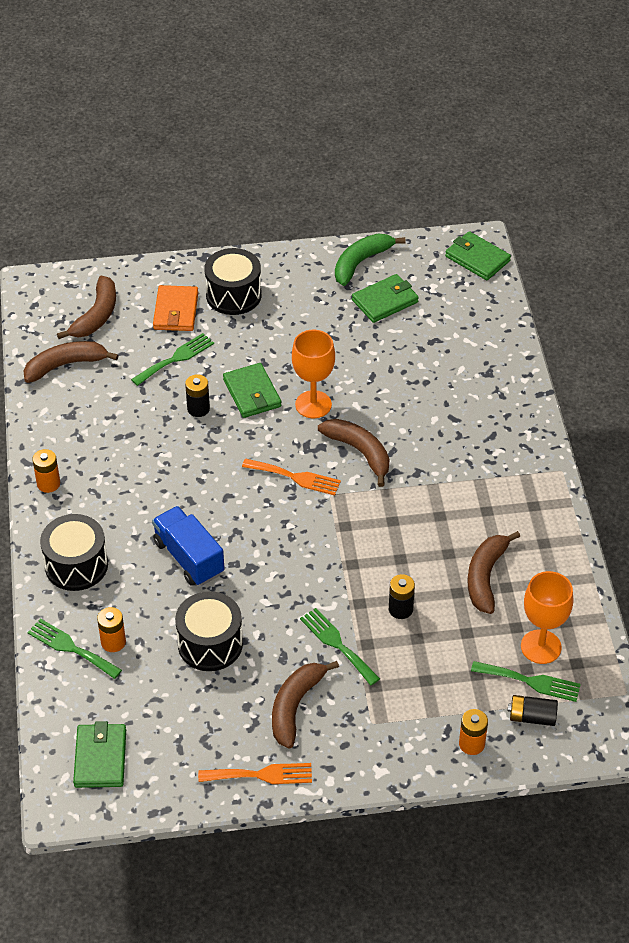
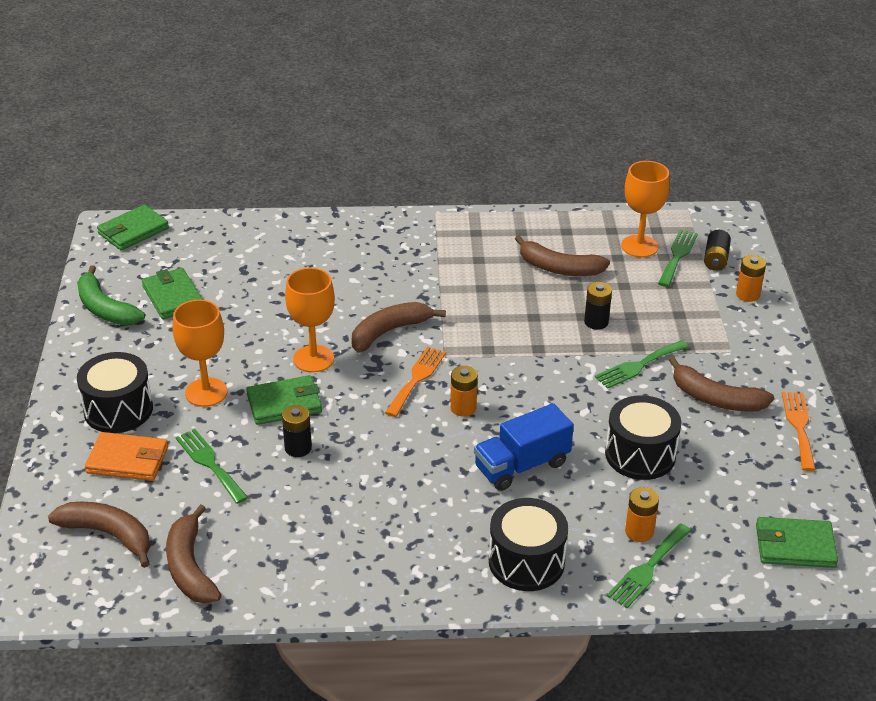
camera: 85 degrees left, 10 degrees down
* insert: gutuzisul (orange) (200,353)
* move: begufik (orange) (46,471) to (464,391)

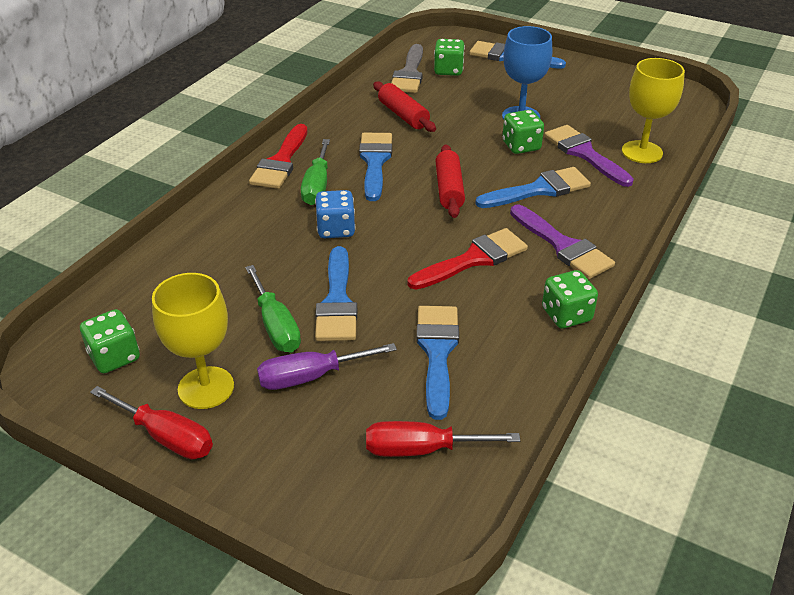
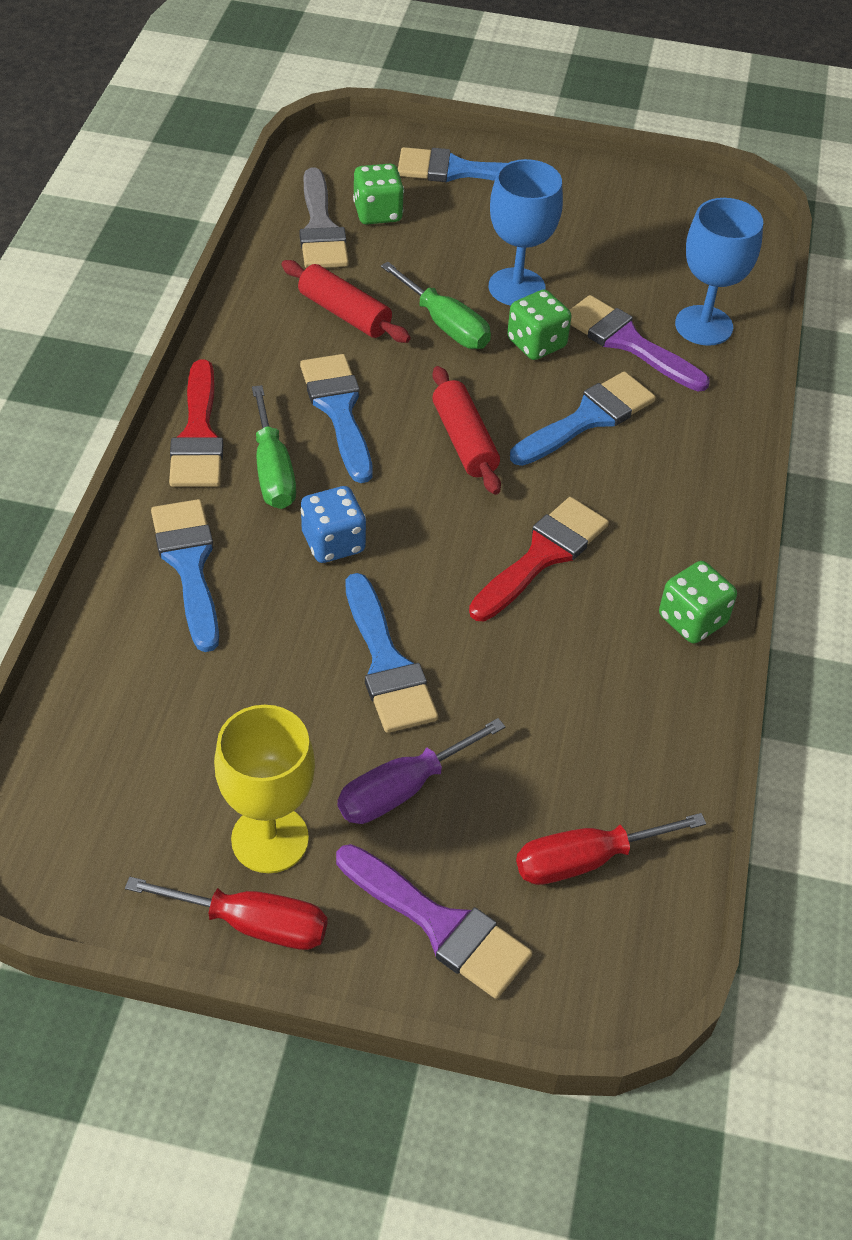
camera: 20 degrees left, 10 degrees up
* move: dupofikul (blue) (437,363) to (185,575)
* move: dupofikul (purple) (562,242) to (434,921)
* move: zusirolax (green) (273,309) to (436,305)
* recolor: gutuzisul (yellow) (653,110) to gutuzisul (blue) (719,272)
* delete: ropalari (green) (110,341)

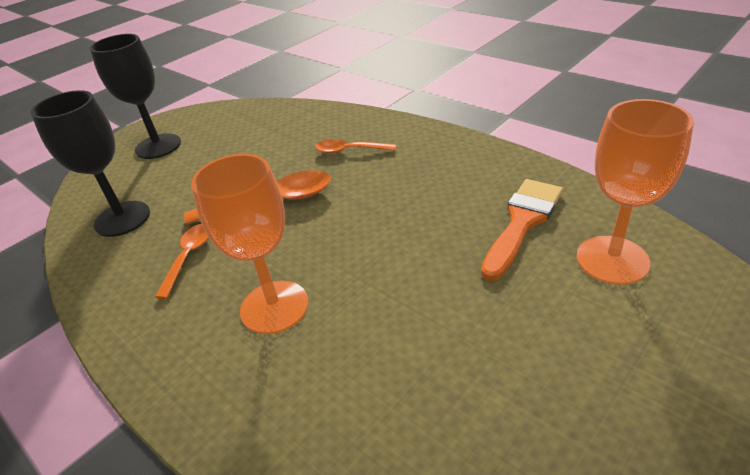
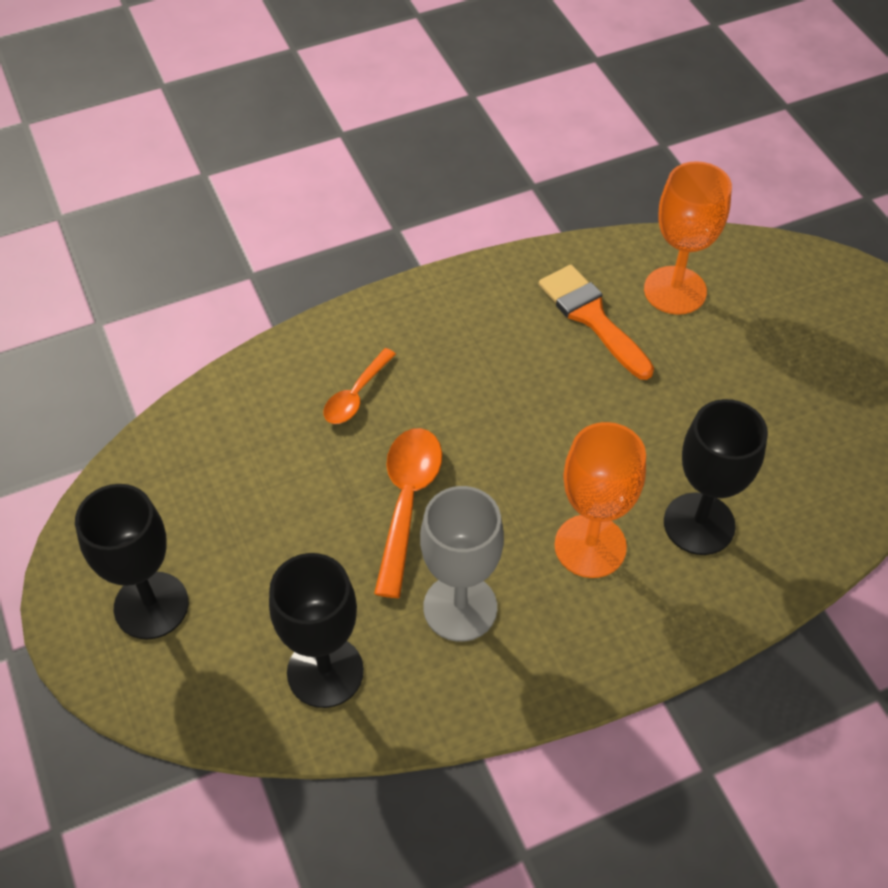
camera: 70 degrees left, 15 degrees up
* replace: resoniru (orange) (182,261) to gutuzisul (grey) (462,564)
* insert: gutuzisul (black) (716,477)

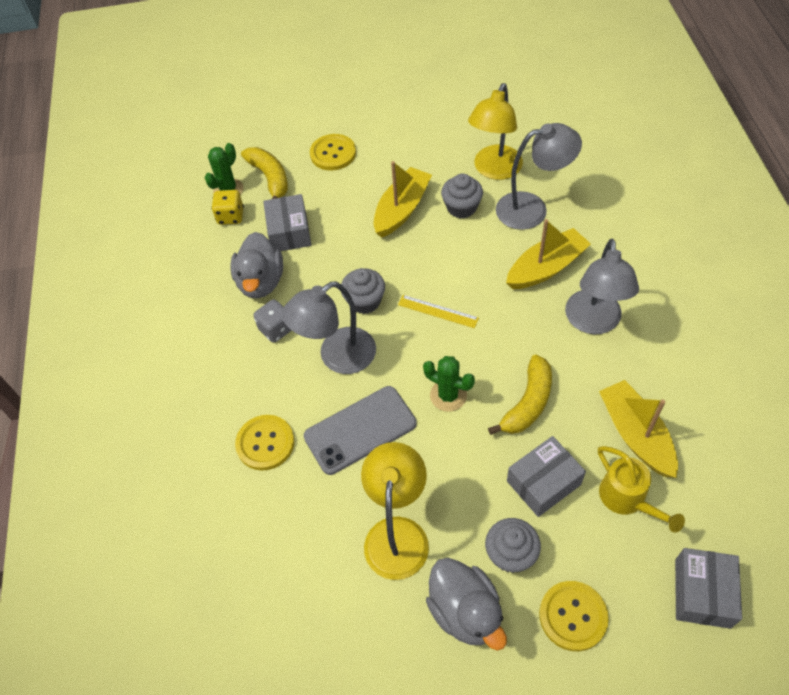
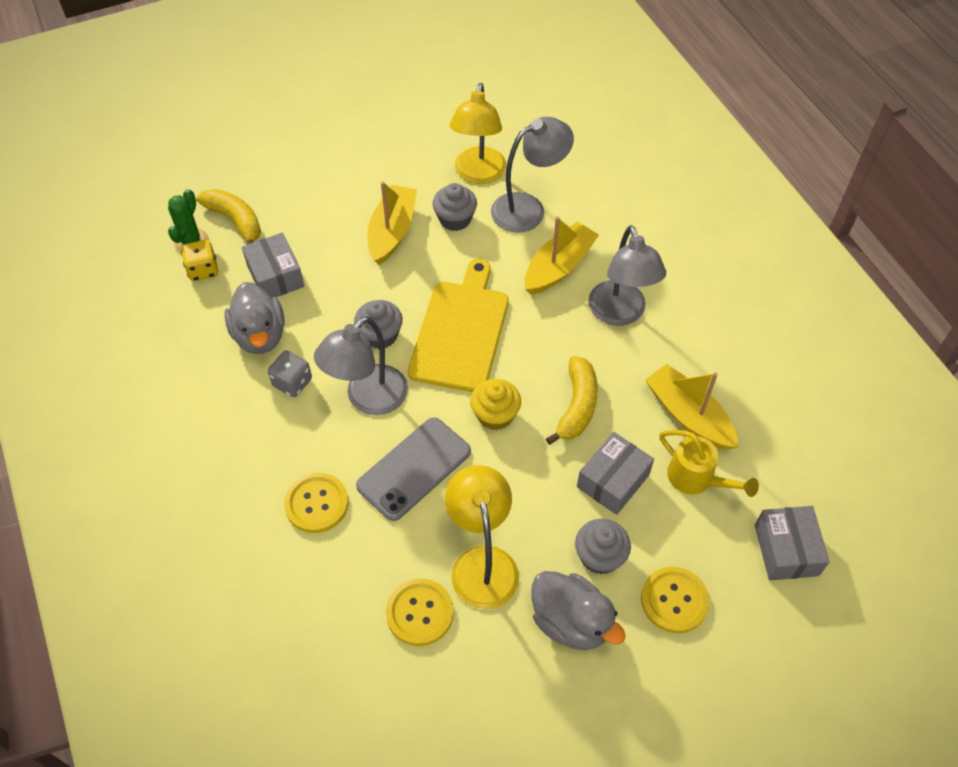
camera: 20 degrees left, 0 degrees up
* move: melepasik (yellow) (333,152) to (420,612)
* replace: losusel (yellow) (438,311) to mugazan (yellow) (458,325)
* replace: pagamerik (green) (449,384) to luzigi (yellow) (495,404)

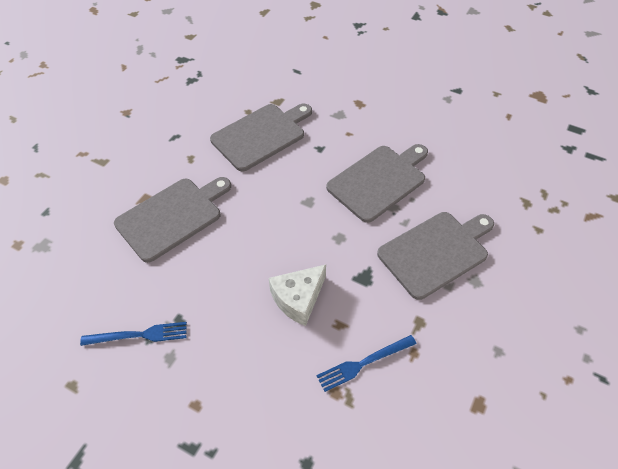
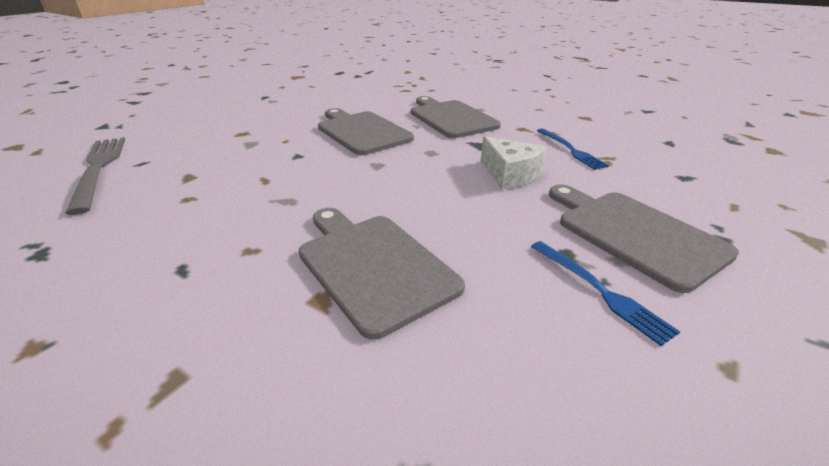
camera: 85 degrees left, 20 degrees down
* insert: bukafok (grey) (95,176)
* rotate: bukafok (blue) (133,334) = (605,293) 150 degrees clockwise
* move: mugazan (grey) (261,137) to (644,239)

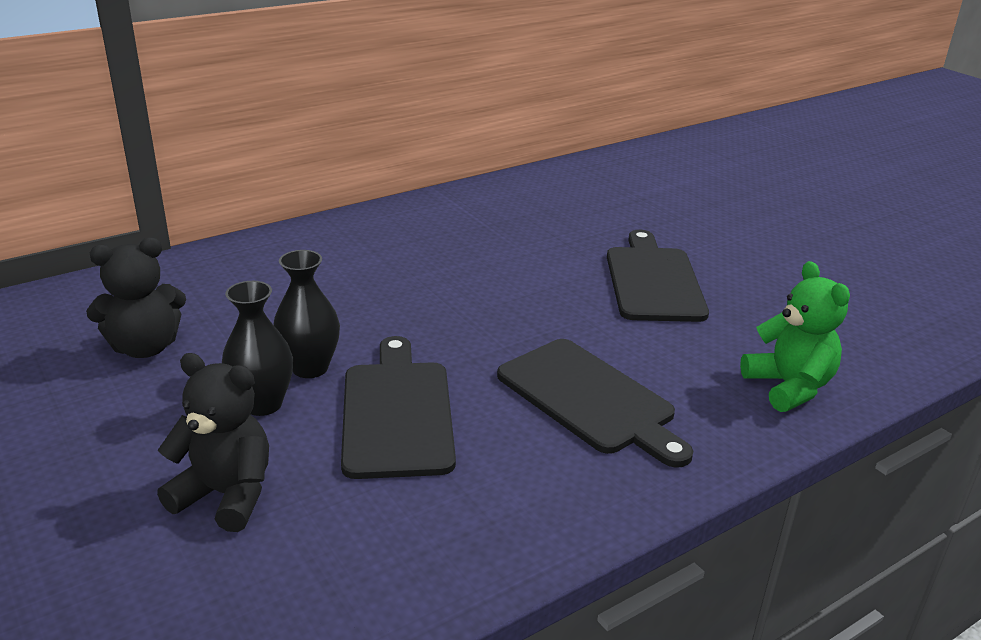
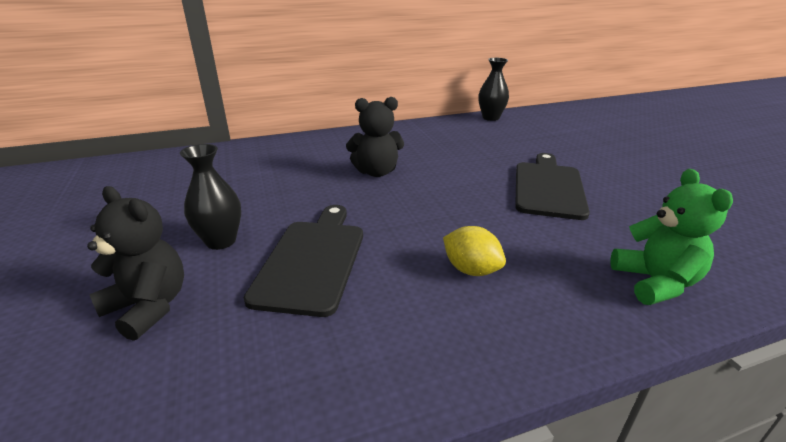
camera: 15 degrees right, 0 degrees up
* move: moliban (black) (136,298) to (375,137)
* replace: mugazan (black) (595,403) to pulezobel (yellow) (474,251)
* move: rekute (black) (306,314) to (493,89)

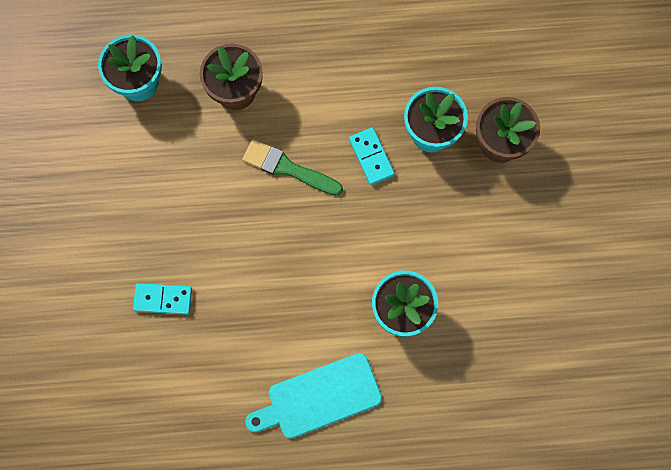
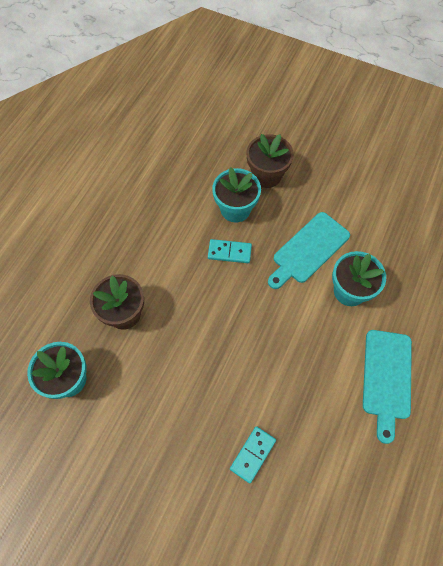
camera: 60 degrees left, 10 degrees down
* insert: mugazan (turquoise) (309,250)
* delete: dupofikul (green) (292,167)

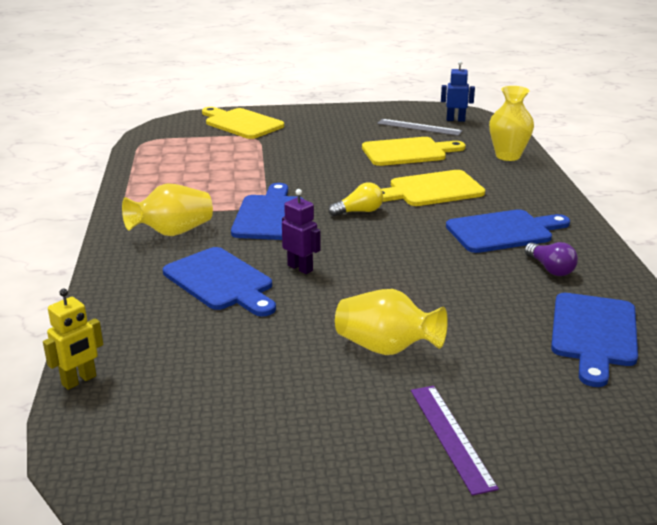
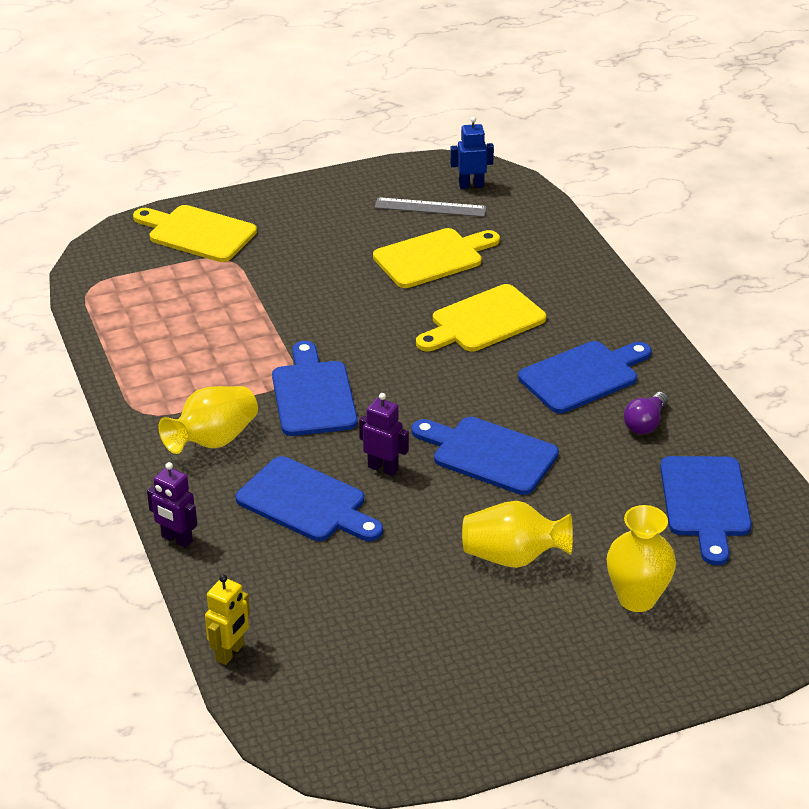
camera: 15 degrees left, 10 degrees up
* insert: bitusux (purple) (172,505)
* insert: mugazan (blue) (485,456)
* move: rekute (yellow) (511,123) to (641,558)
* rotate: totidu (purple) (551,259) = (646,413) 75 degrees clockwise
* delete: totidu (yellow) (355,199)
* delete: losusel (purple) (455,441)

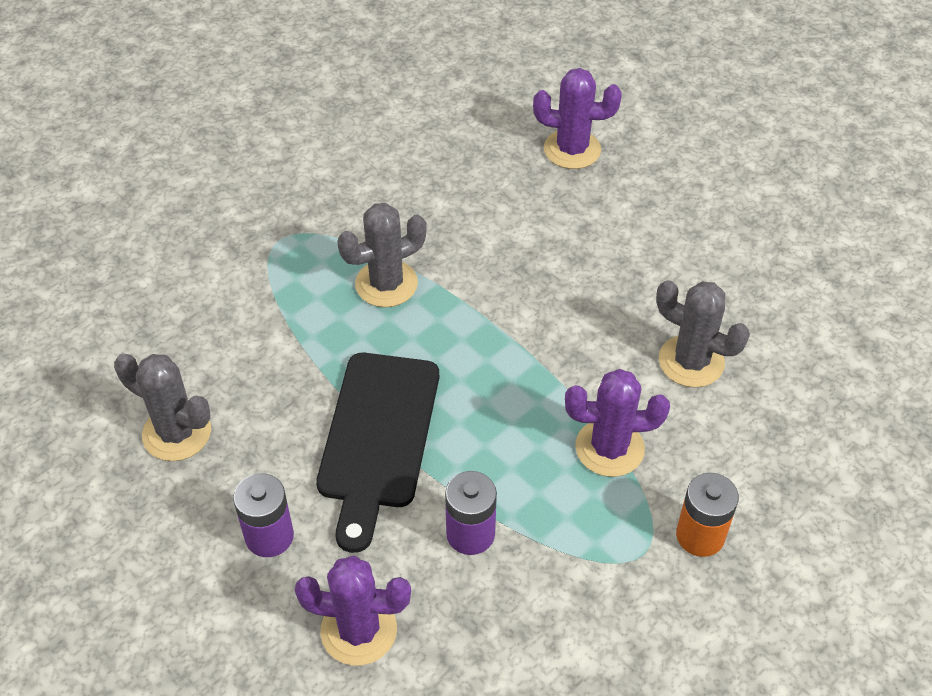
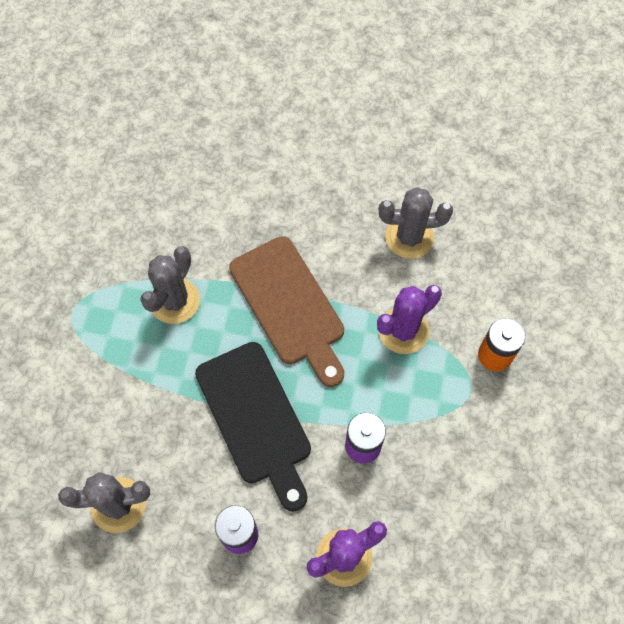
camera: 35 degrees left, 15 degrees up
* insert: mugazan (brown) (286,311)
* delete: pagamerik (purple) (577,118)

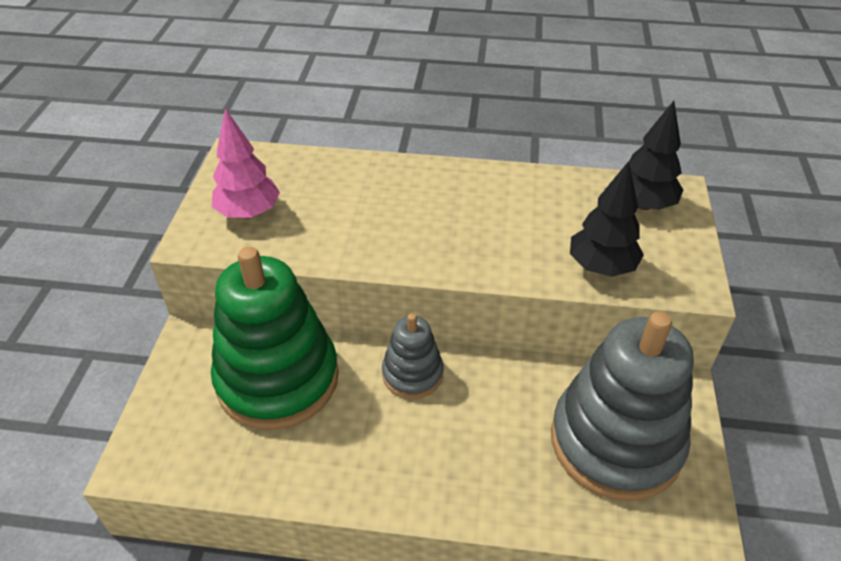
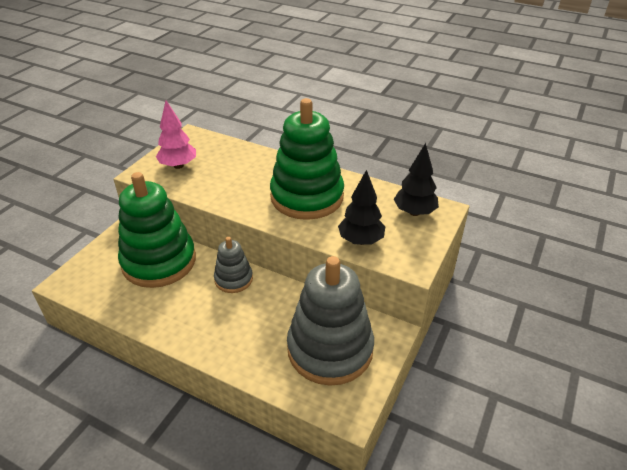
camera: 20 degrees right, 5 degrees down
* insert: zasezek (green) (307,159)

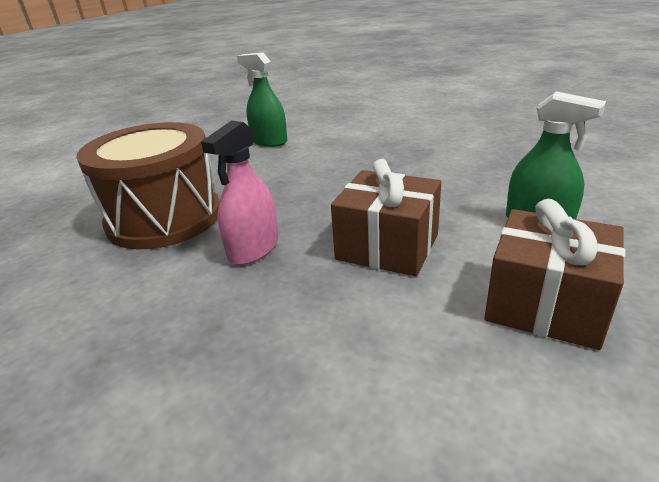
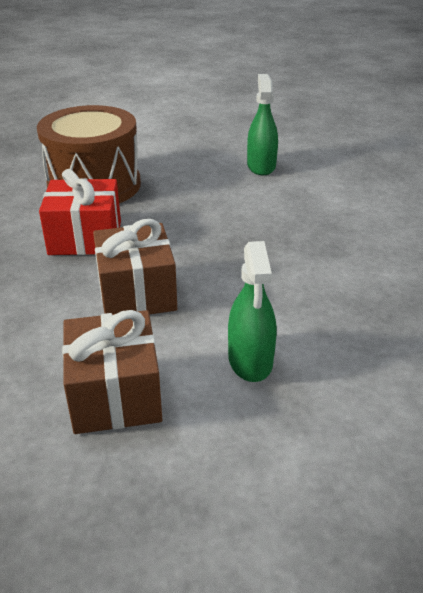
camera: 50 degrees right, 5 degrees up
* replace: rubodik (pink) (239,192) to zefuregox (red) (80,212)

